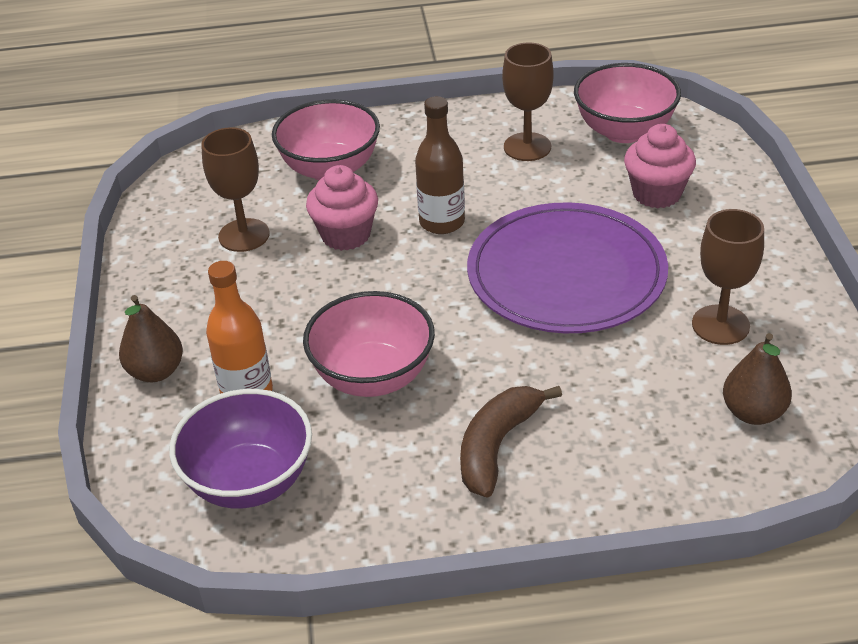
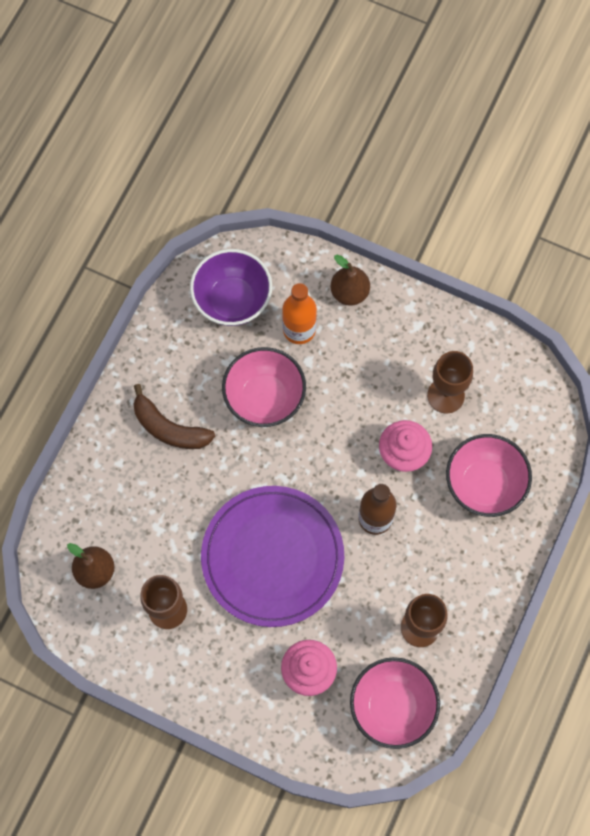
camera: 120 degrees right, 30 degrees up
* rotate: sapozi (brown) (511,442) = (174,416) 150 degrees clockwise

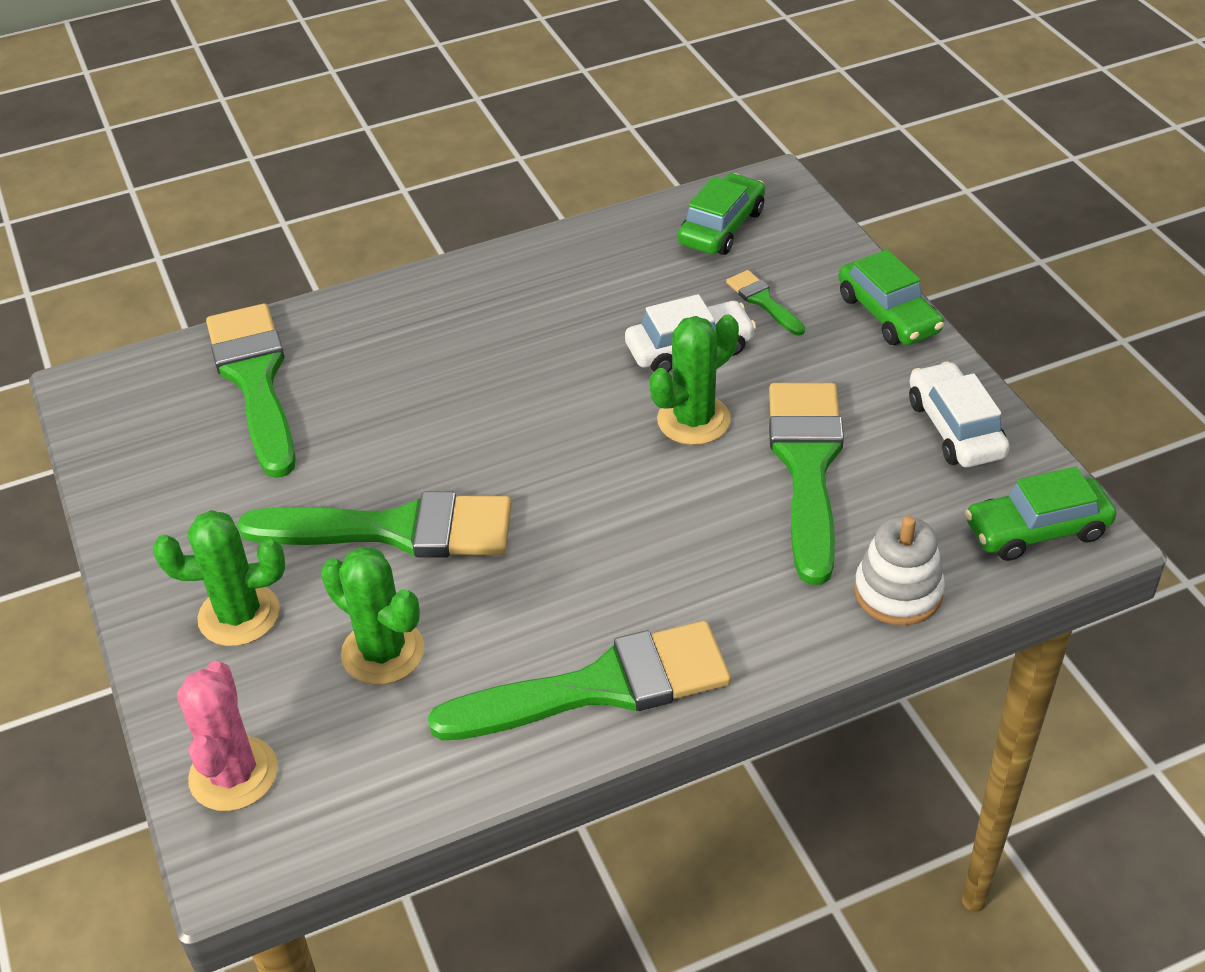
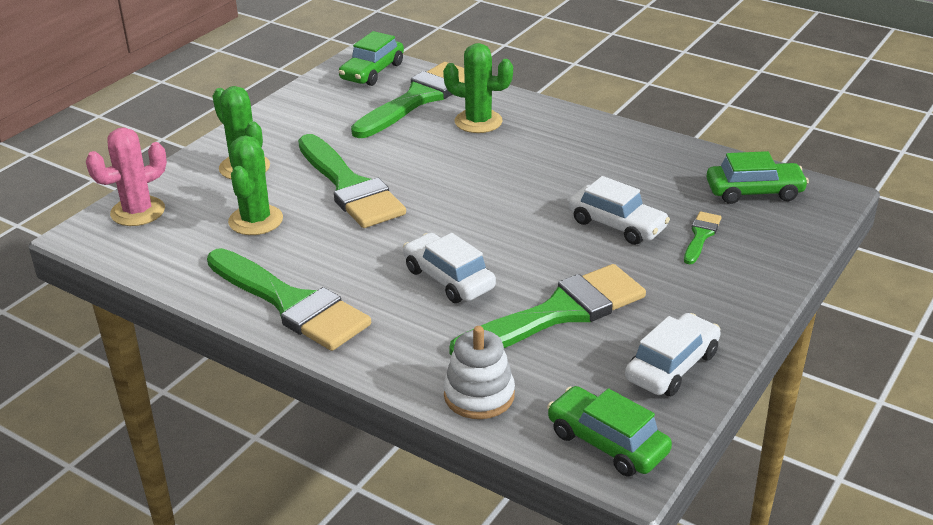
camera: 55 degrees right, 10 degrees down
* move: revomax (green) (891,297) to (371,58)
* insert: revomax (white) (449,268)
* move: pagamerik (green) (694,379) to (478,88)

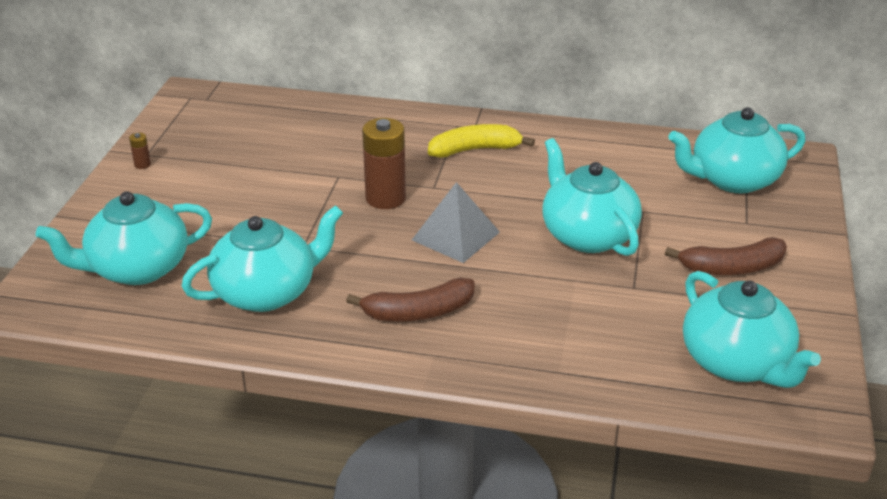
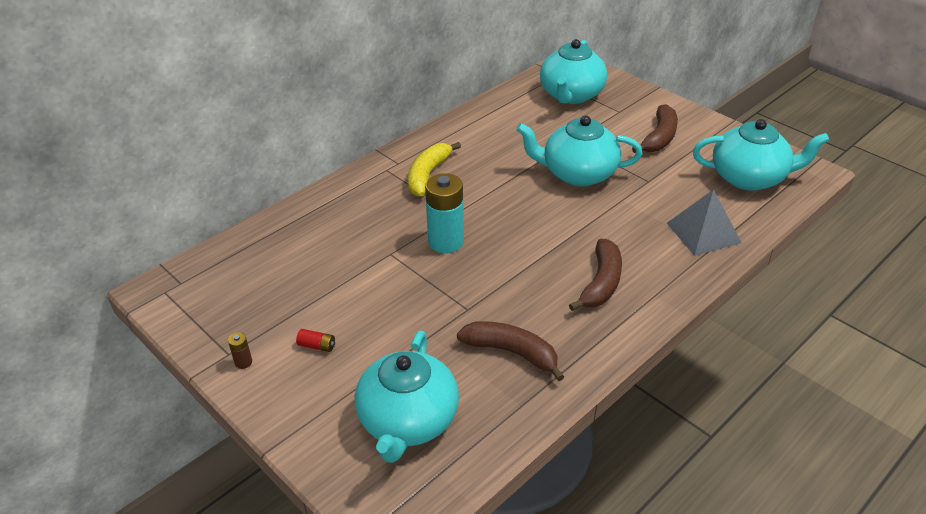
camera: 55 degrees left, 5 degrees up
* insert: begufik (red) (315,340)
* recolor: begufik (brown) (384,163) to begufik (turquoise) (444,213)
* replace: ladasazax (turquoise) (262,258) to sapozi (brown) (510,351)
* move: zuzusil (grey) (456,222) to (704,222)

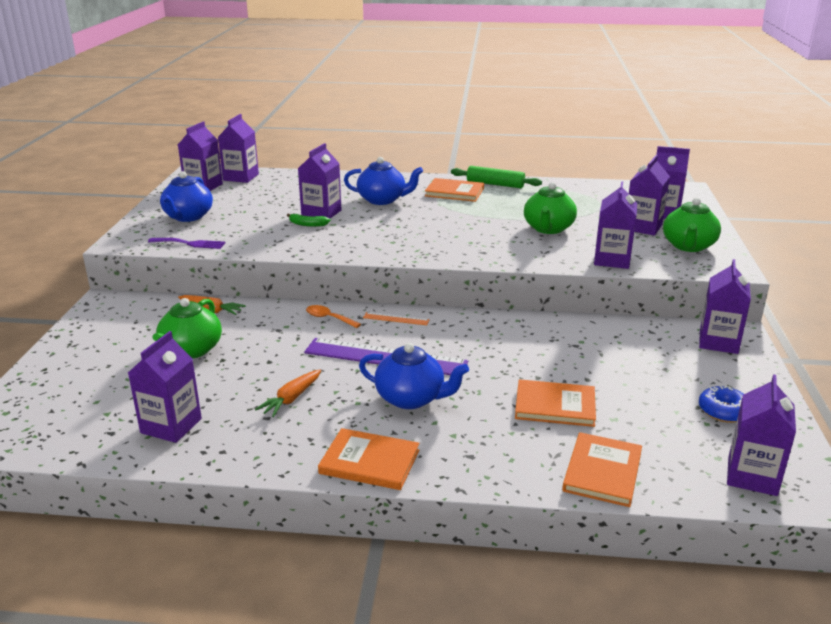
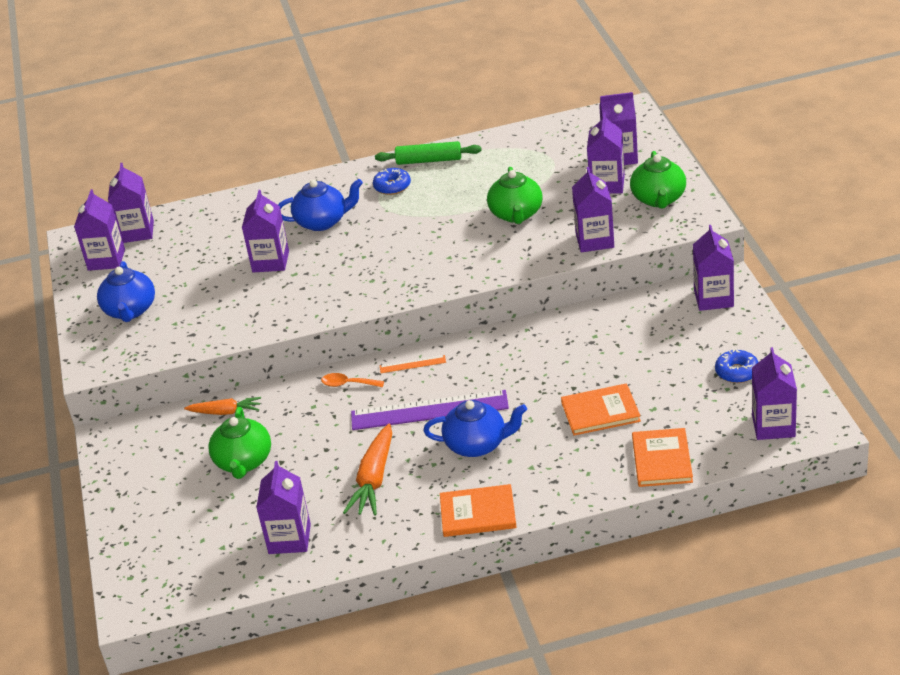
camera: 15 degrees left, 10 degrees up
* resize: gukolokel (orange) (288,393) = (367,470) x1.57
* replace: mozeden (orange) (454,190) to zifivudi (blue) (392,181)
* delete: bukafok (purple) (187,243)
* delete: sapozi (green) (309,220)

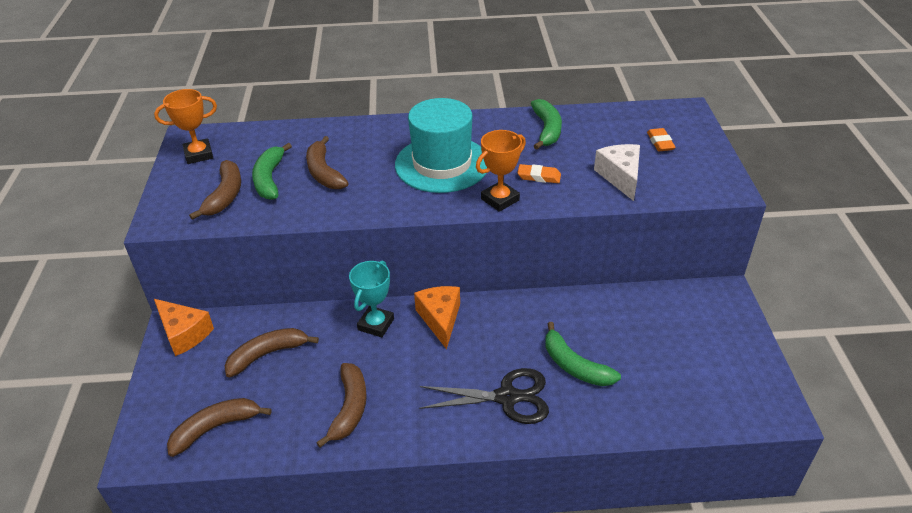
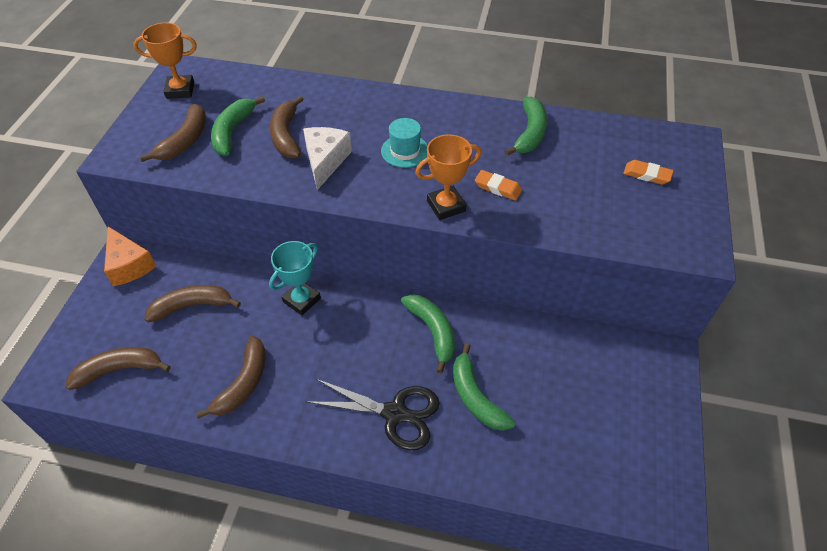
camera: 15 degrees right, 10 degrees up
* move: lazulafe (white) (617,172) to (327,158)
* resize: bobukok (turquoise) (441,145) = (404,143) x0.48
* insert: sapozi (green) (428,333)
* rotate: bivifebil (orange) (661,139) = (648,172) 75 degrees counterclockwise
* delete: lazulafe (orange) (437,317)

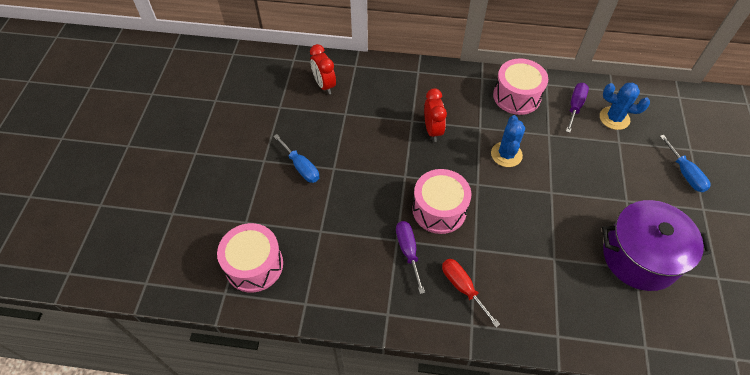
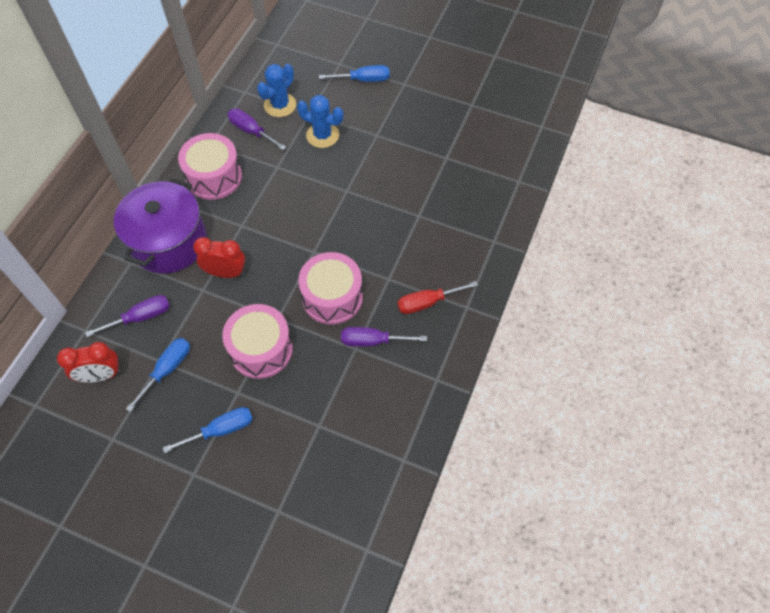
camera: 75 degrees left, 5 degrees up
* insert: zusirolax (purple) (127,316)
* move: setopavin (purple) (656,245) to (160,226)
* insert: zusirolax (blue) (158,375)
* move: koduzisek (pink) (250,257) to (257,341)
* move: pagamerik (blue) (508,141) to (320,121)

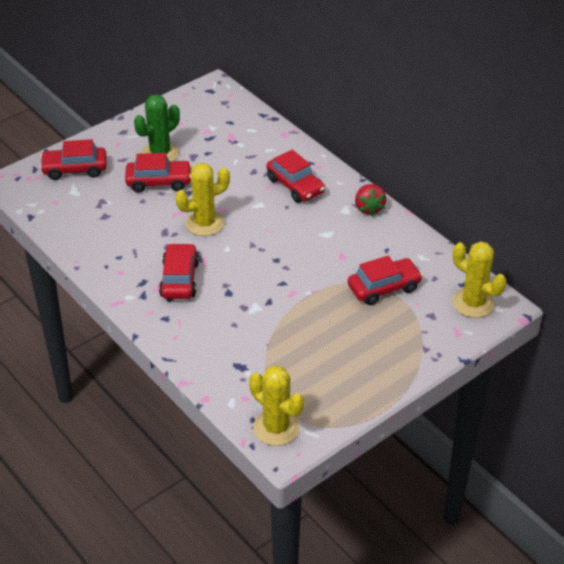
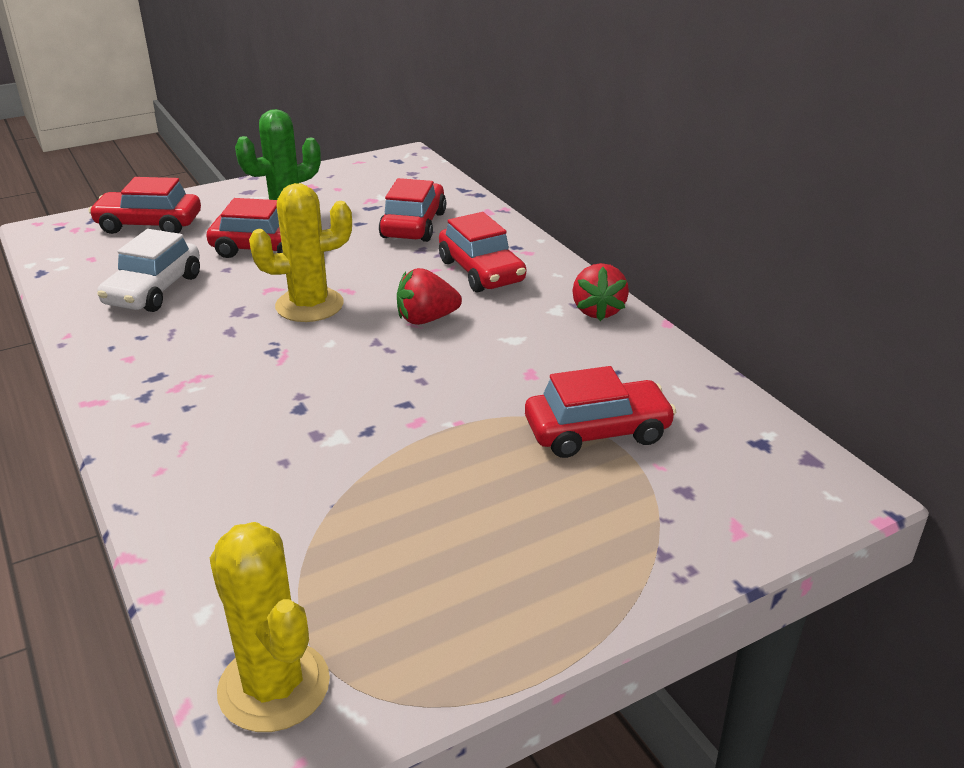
camera: 10 degrees right, 10 degrees down
* insert: revomax (white) (148,270)
* move: revomax (red) (179,271) to (412,210)
* insert: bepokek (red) (429,296)
* delete: pagamerik (yellow) (479,279)

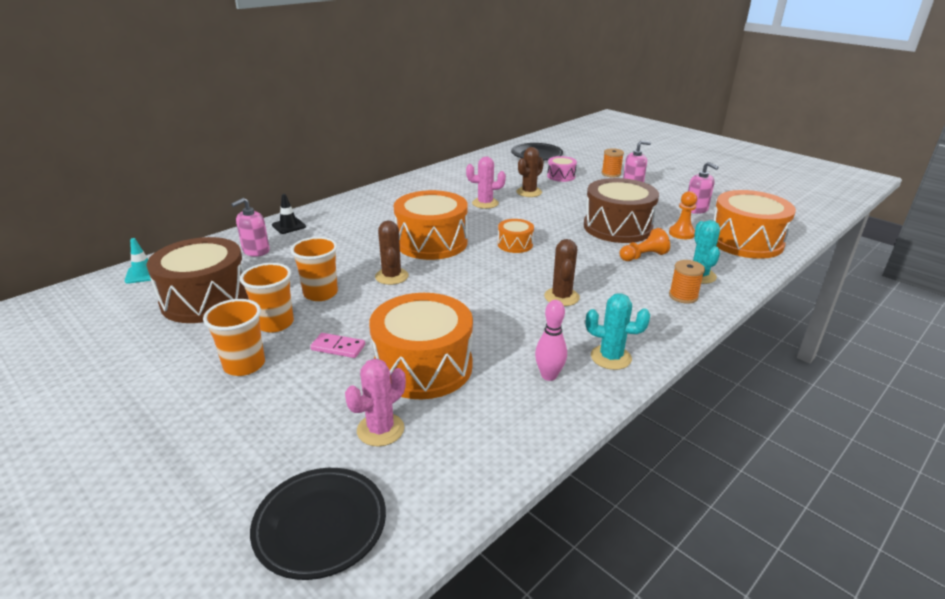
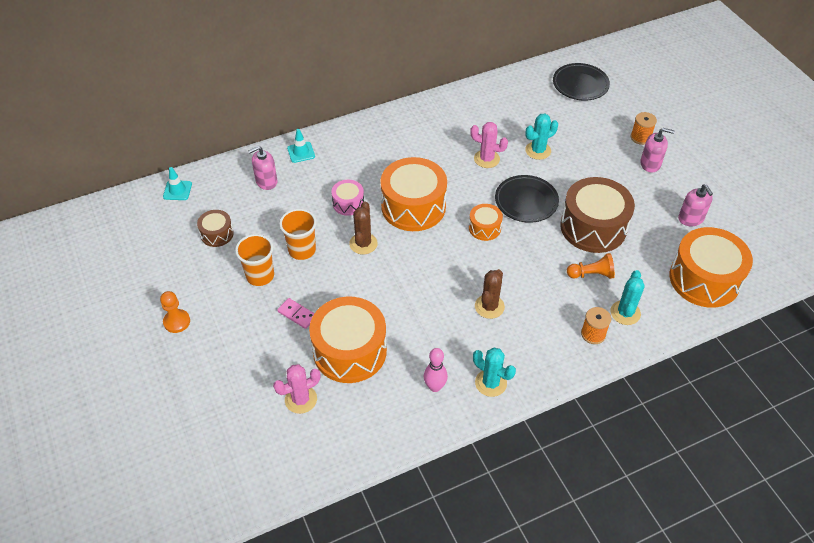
camera: 20 degrees right, 20 degrees up
* move: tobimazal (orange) (683,215) to (175,312)
* resize: koduzisek (brown) (198,280) = (215,228) x0.49
* recolor: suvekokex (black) (289,214) to suvekokex (turquoise) (301,146)
* move: koduzisek (pink) (562,169) to (347,198)
* move: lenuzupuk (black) (318,524) to (527,199)
* recolor: pagamerik (brown) (530,172) to pagamerik (turquoise) (541,136)
* delete: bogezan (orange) (234,337)

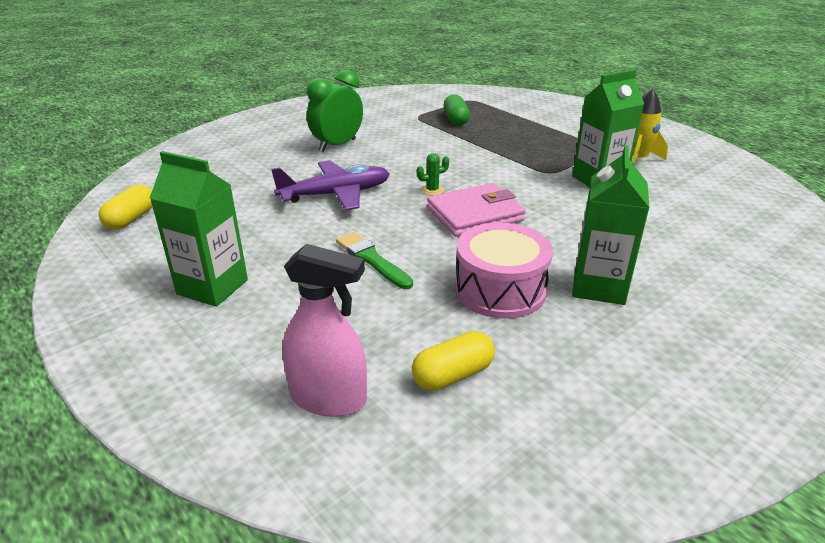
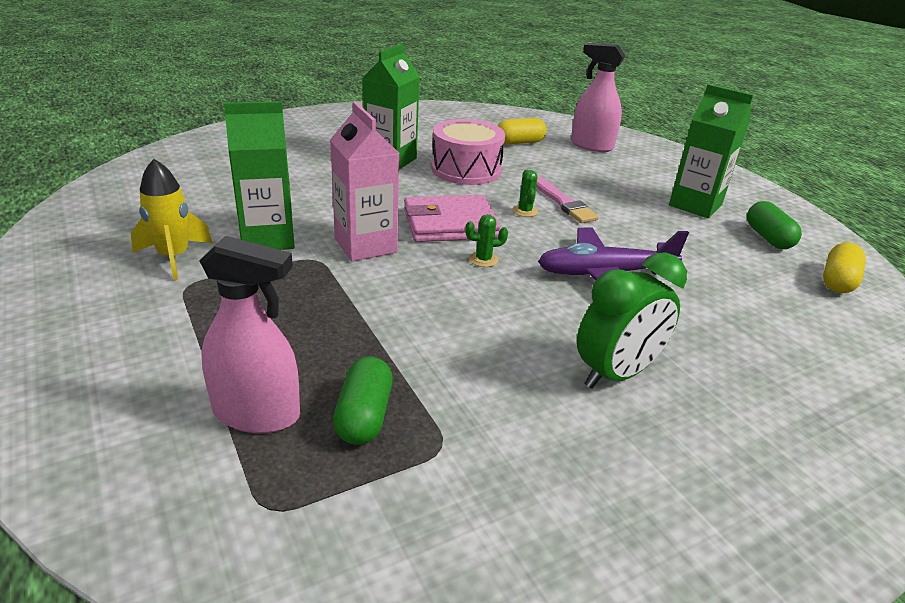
camera: 170 degrees left, 0 degrees up
* insert: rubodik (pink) (249,334)
* insert: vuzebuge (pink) (364,181)
* insert: pagamerik (green) (525,193)
* recolor: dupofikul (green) (374,260) to dupofikul (pink) (567,199)
* insert: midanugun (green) (774,225)

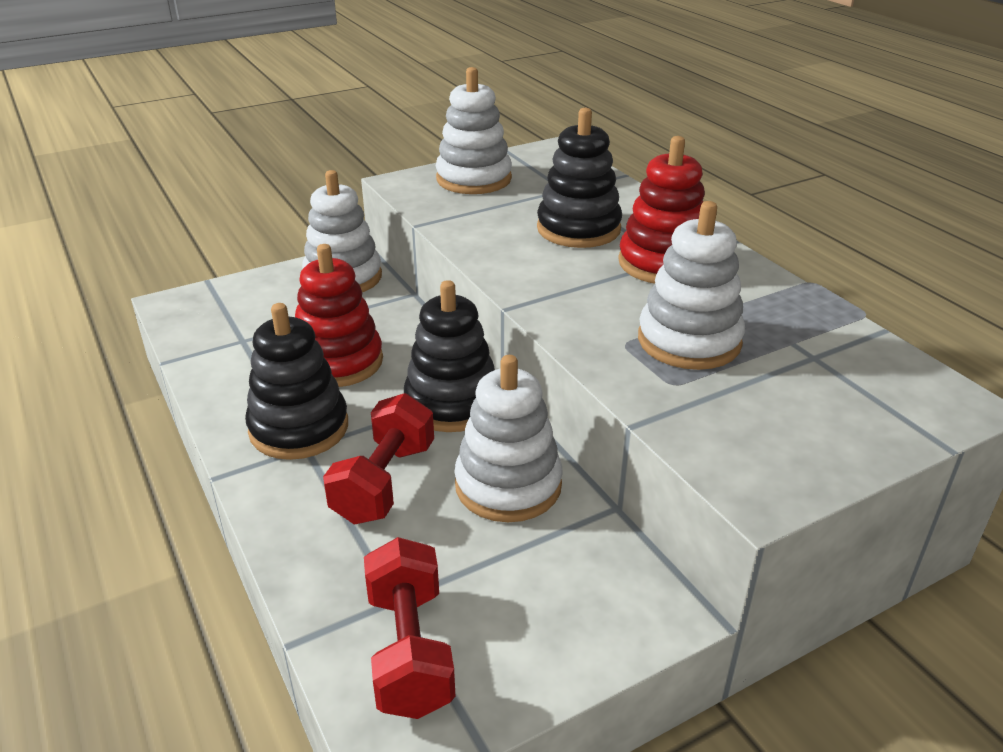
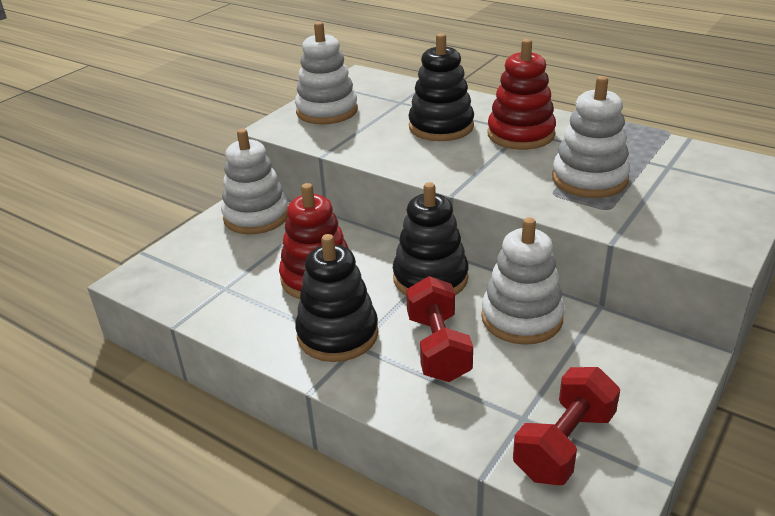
camera: 25 degrees left, 0 degrees up
* rotate: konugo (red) (410,628) = (566,426) 75 degrees clockwise

